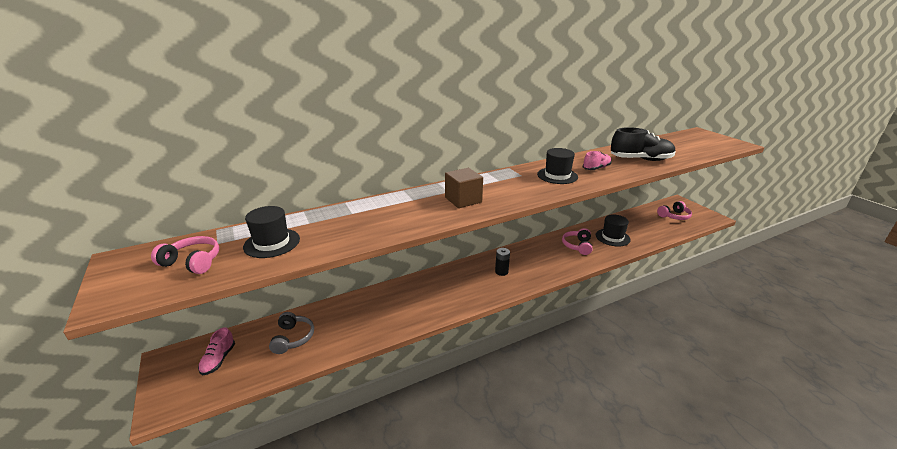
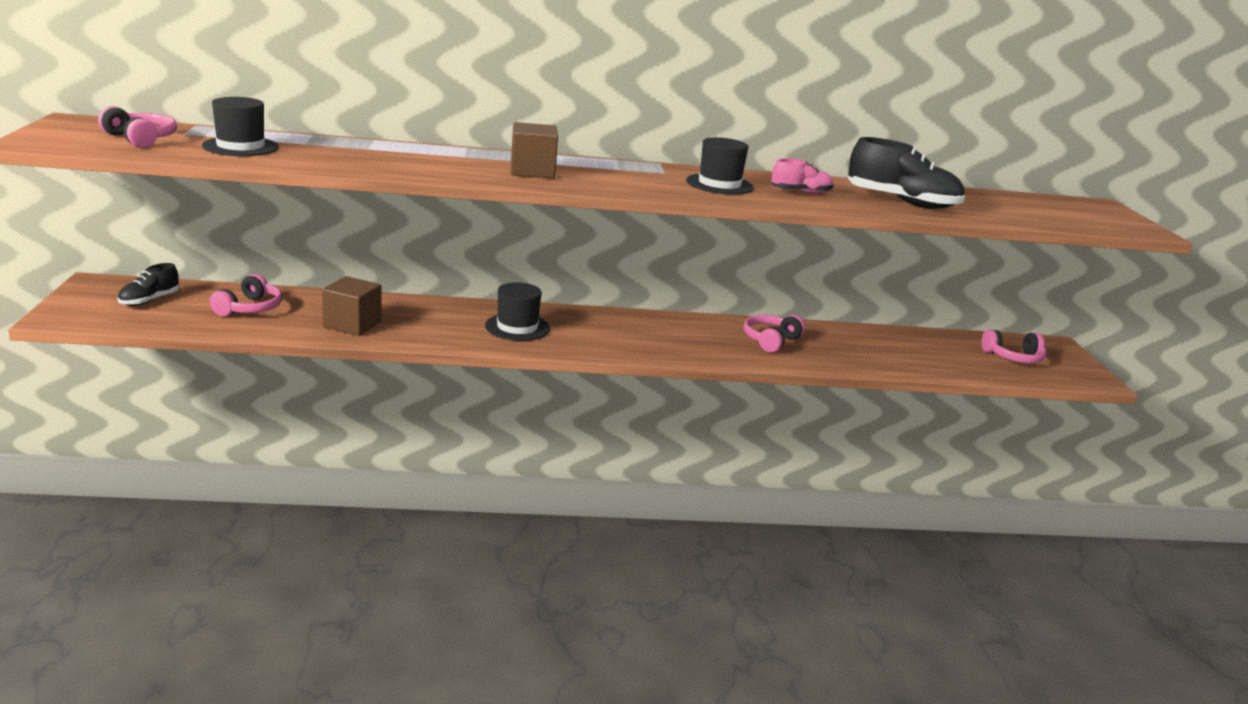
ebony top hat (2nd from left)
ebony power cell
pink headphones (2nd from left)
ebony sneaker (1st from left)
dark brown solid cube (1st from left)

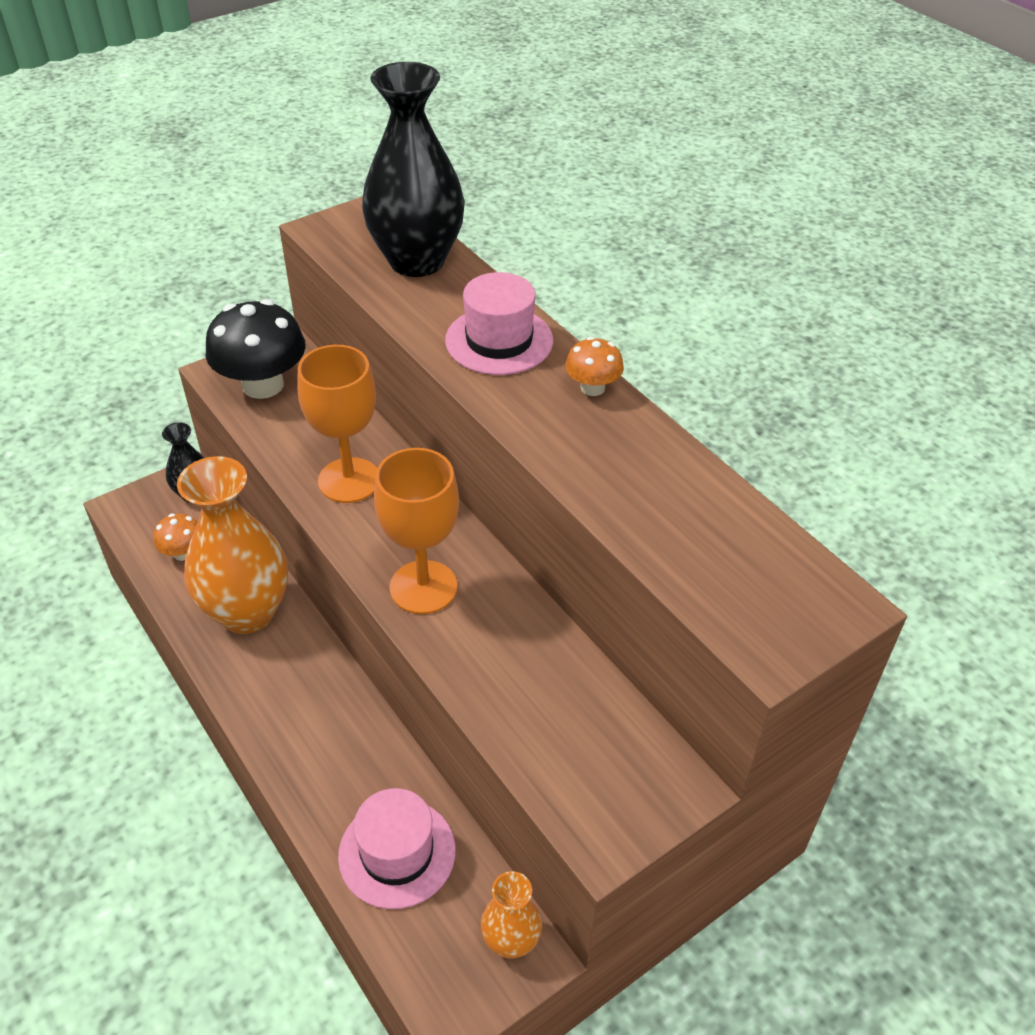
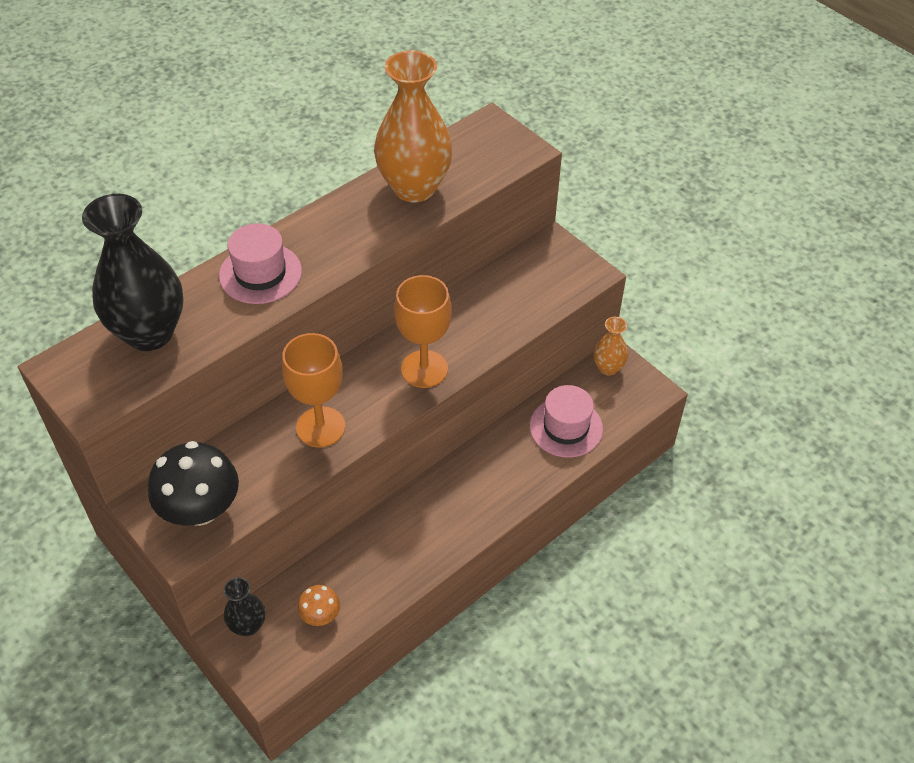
bright orange fungus (2nd from left in the first image)
bright orange flower vase (1st from left)

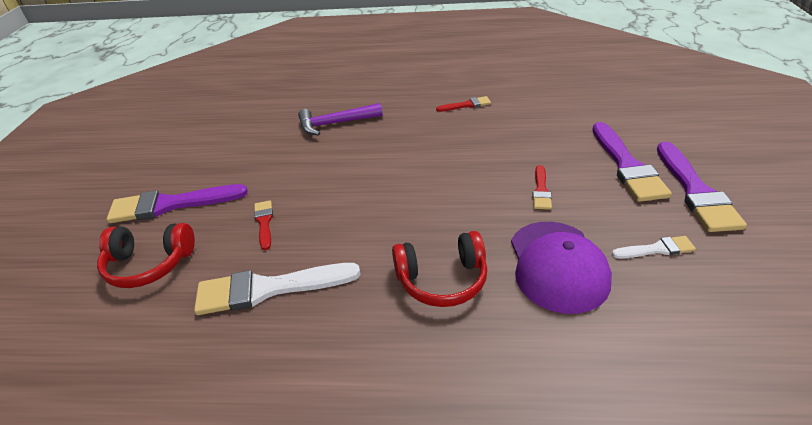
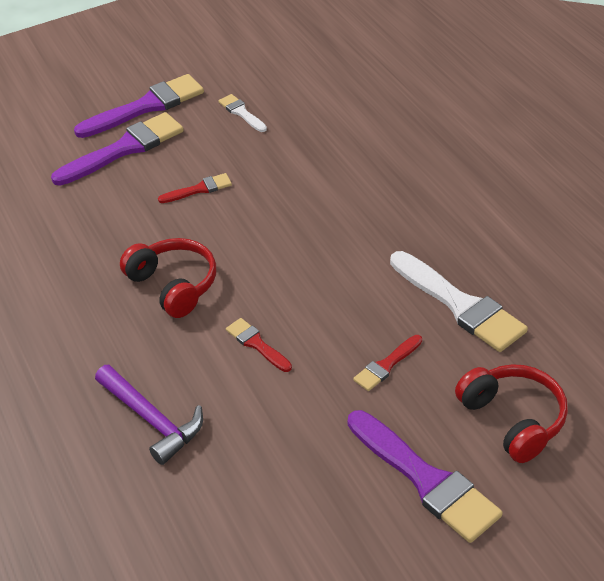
red paint brush (2nd from left)
royal purple peaked cap
red headphones (1st from left)

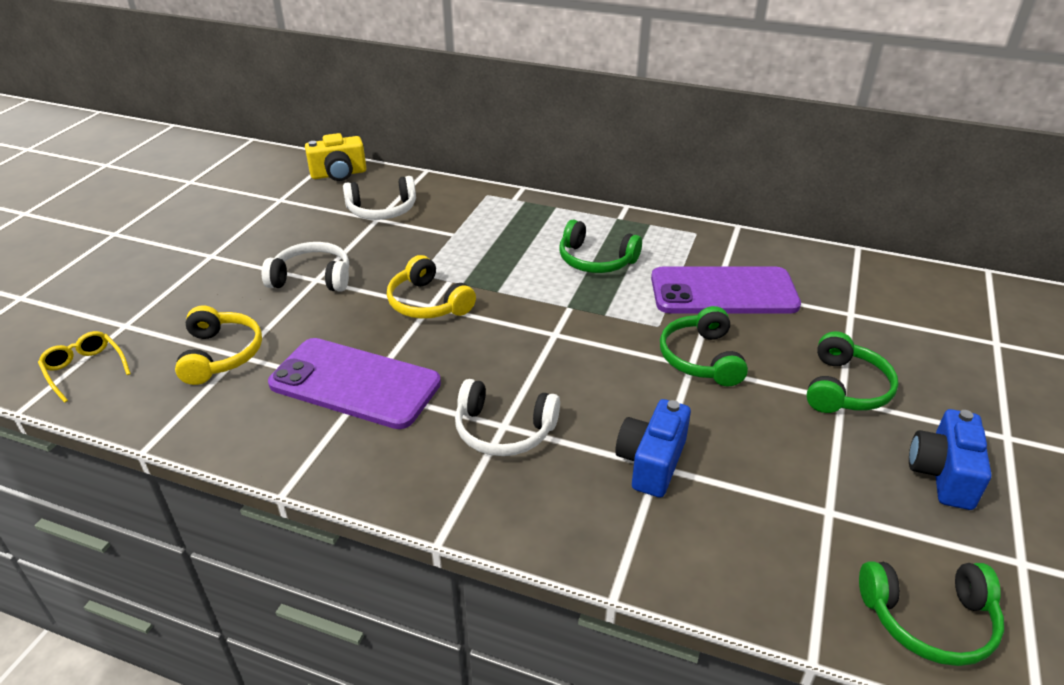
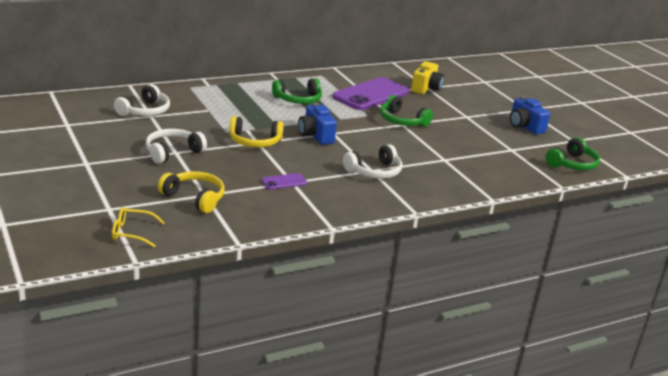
golden photo camera
leaf-green headphones (3rd from left in the first image)
royal purple phone (1st from left)
cobalt photo camera (1st from left)

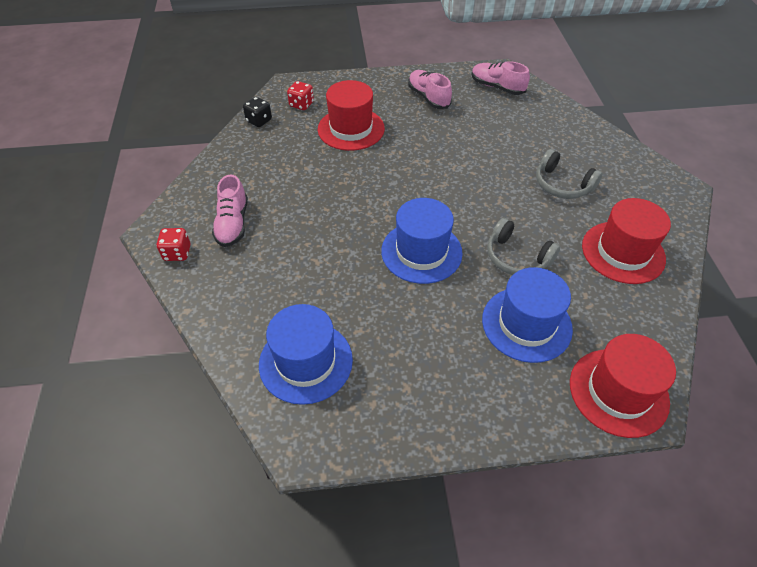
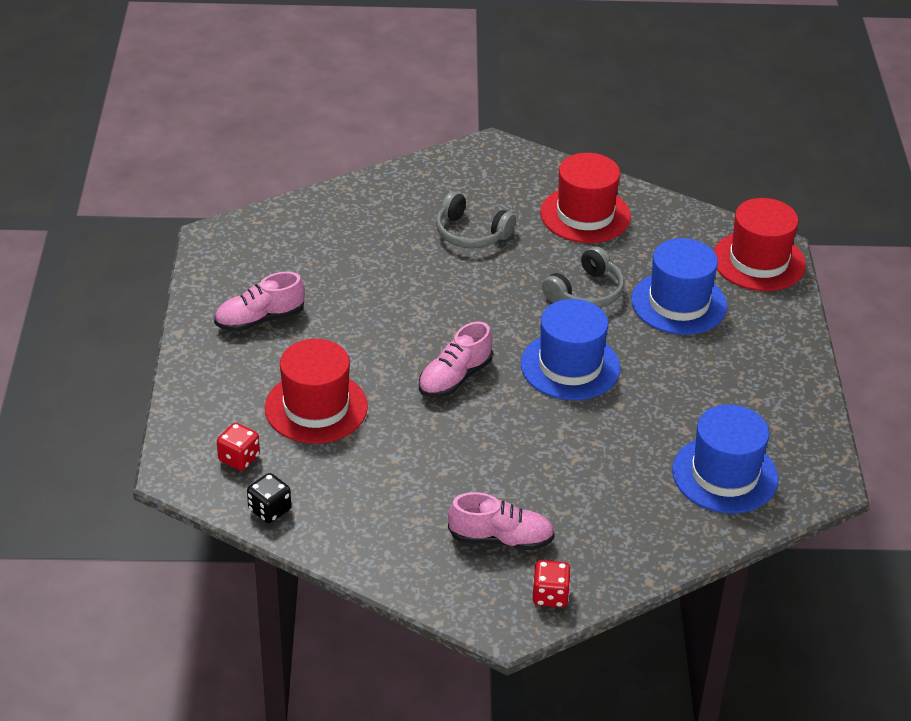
pink sneaker (2nd from left)
grey headphones (1st from left)

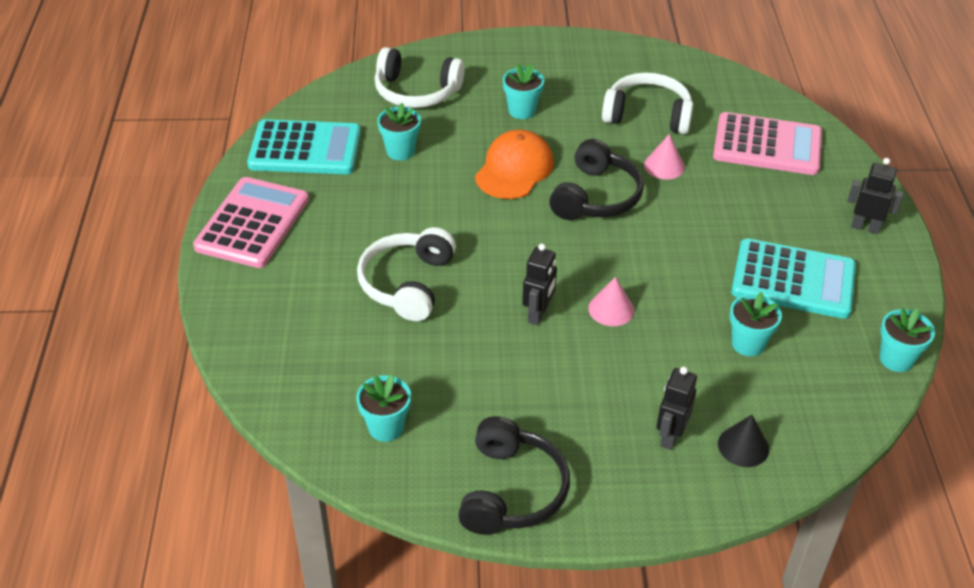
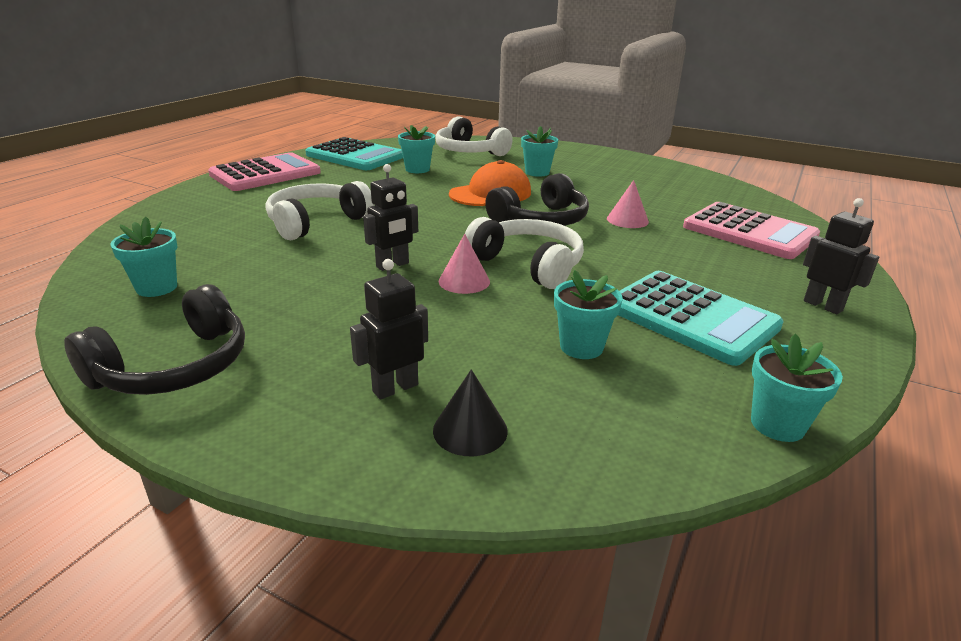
pure white headphones (3rd from left)

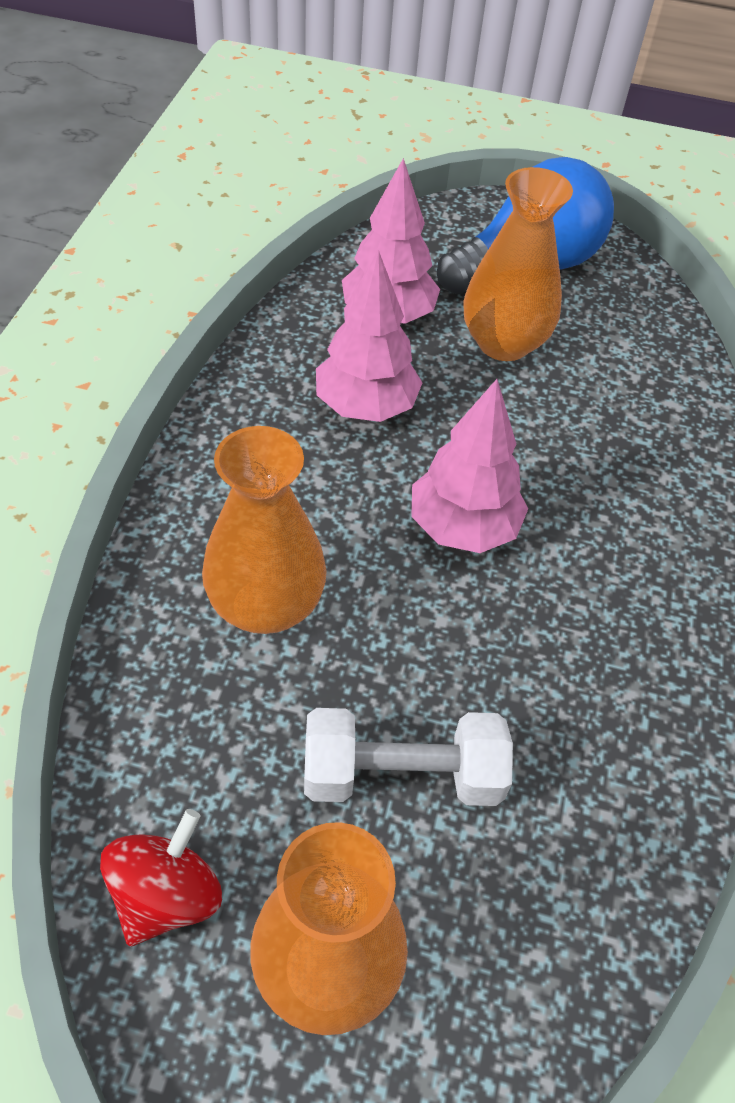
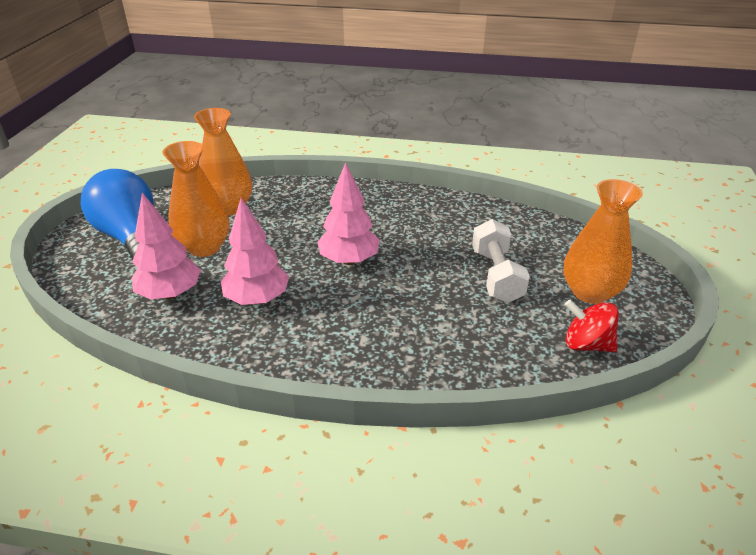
bright orange flower vase (2nd from left)

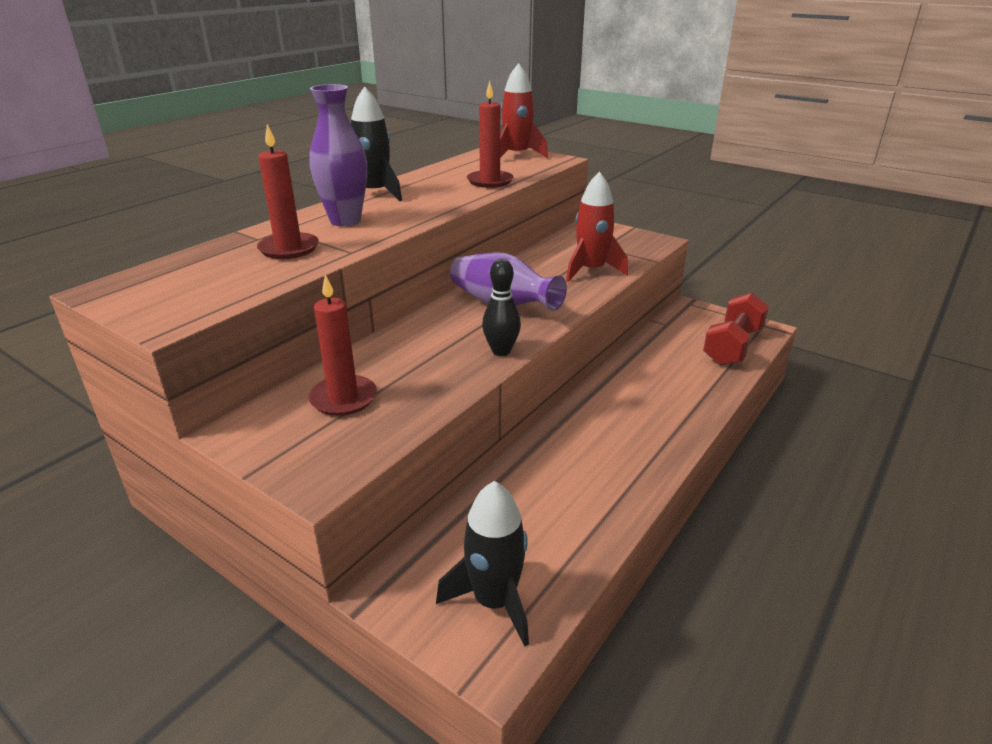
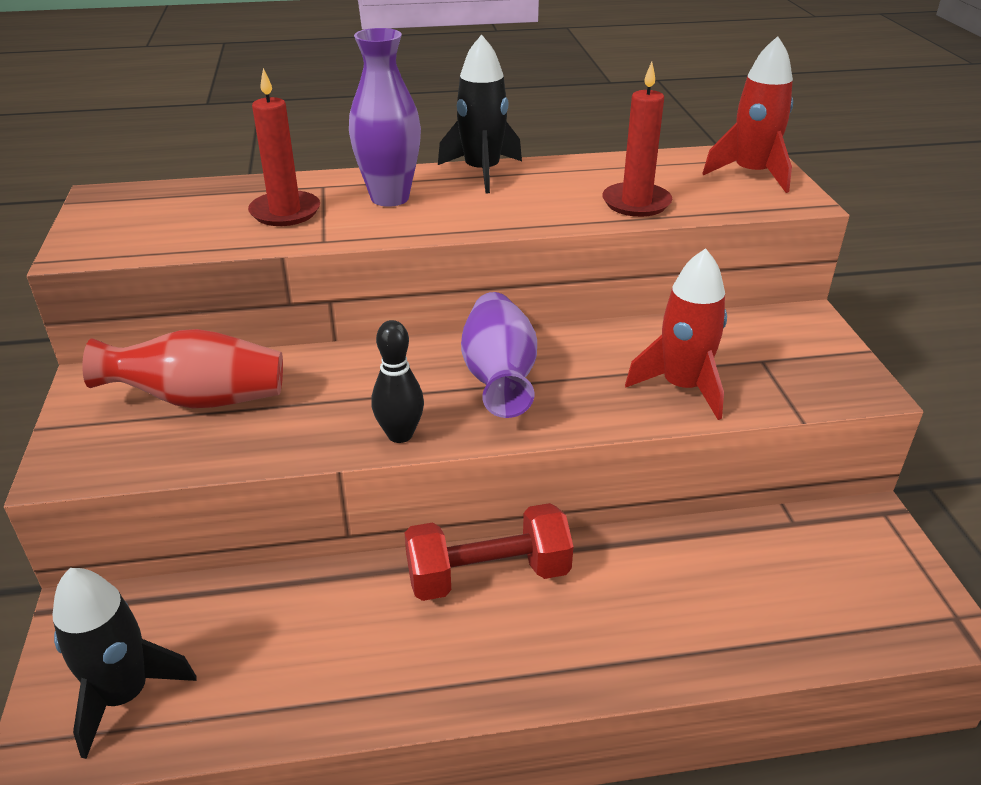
red flower vase
red dumbbell

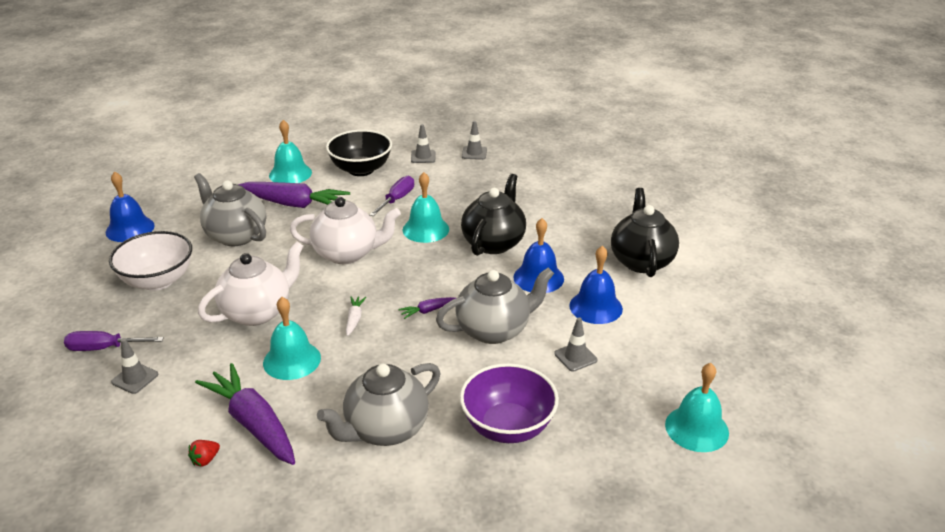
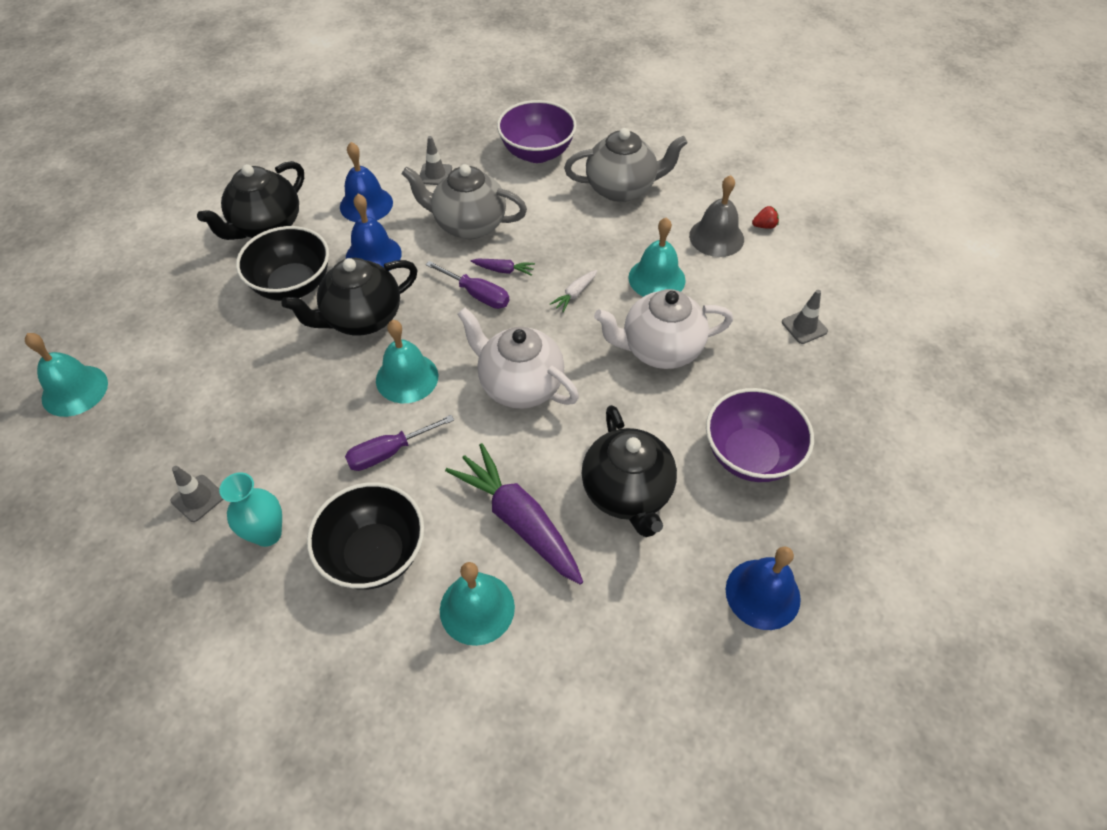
aqua flower vase
ebony teapot (3rd from left)
royal purple bowl (2nd from left)
royal purple screwdriver (2nd from left)
grey hand bell
aqua hand bell (1st from left)
ebony bowl (1st from left)

